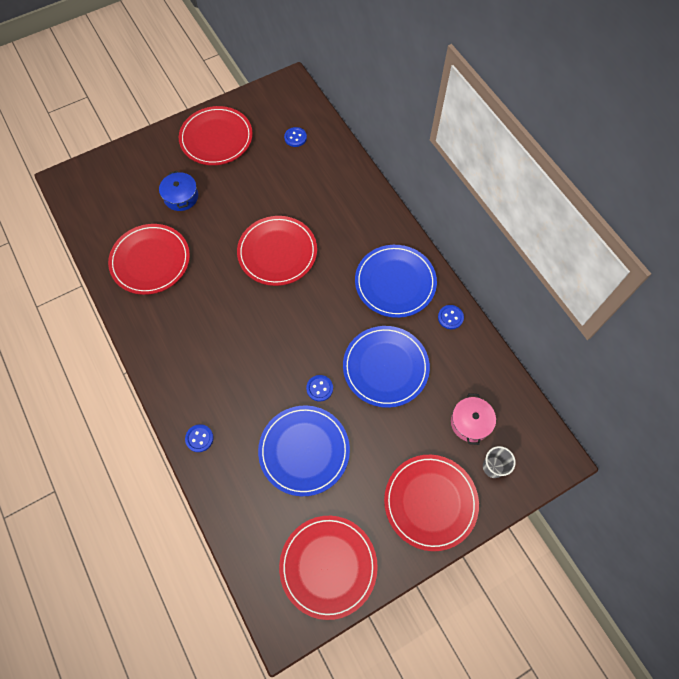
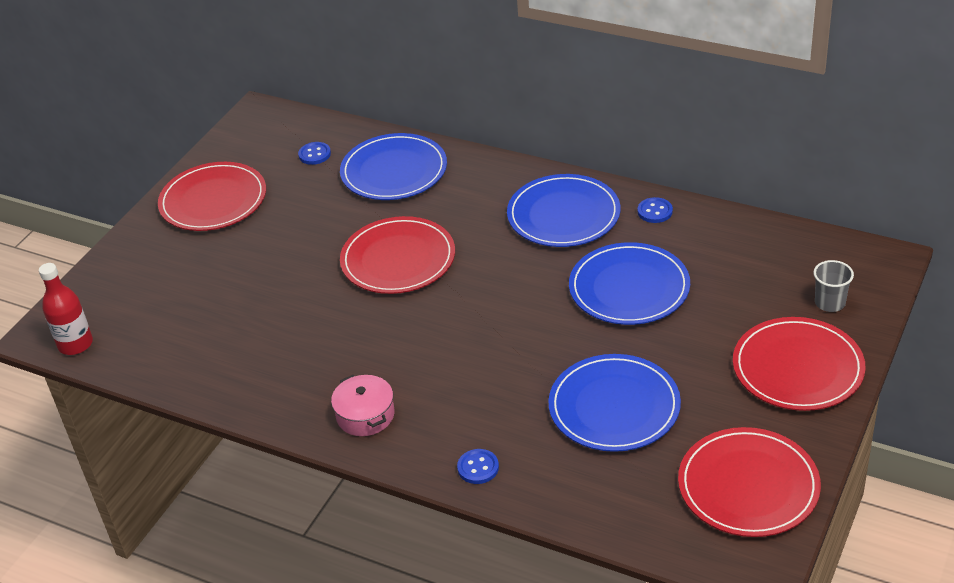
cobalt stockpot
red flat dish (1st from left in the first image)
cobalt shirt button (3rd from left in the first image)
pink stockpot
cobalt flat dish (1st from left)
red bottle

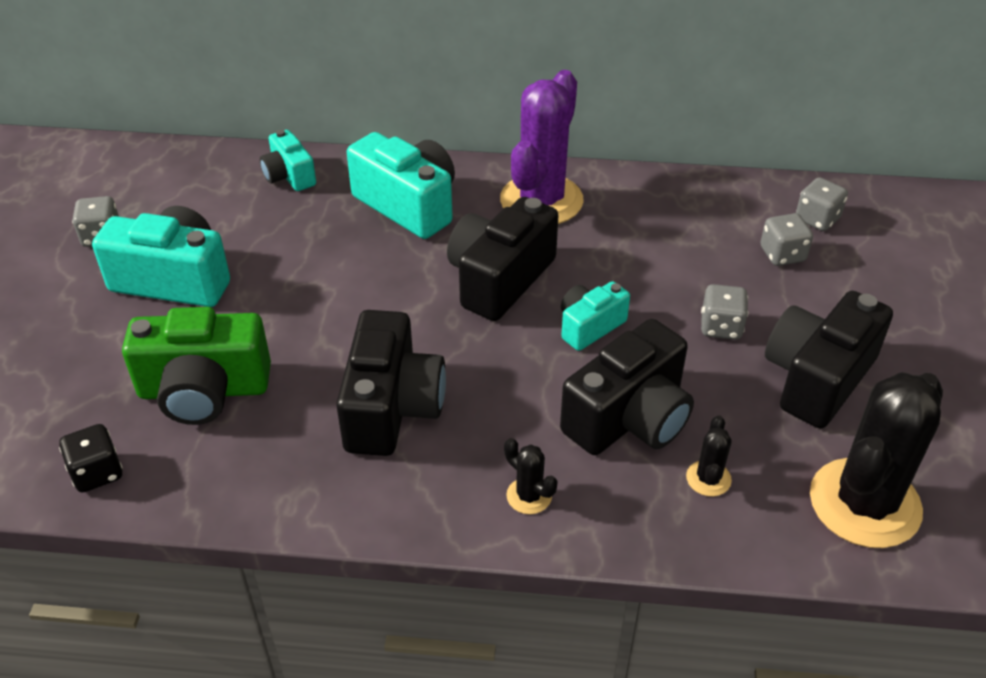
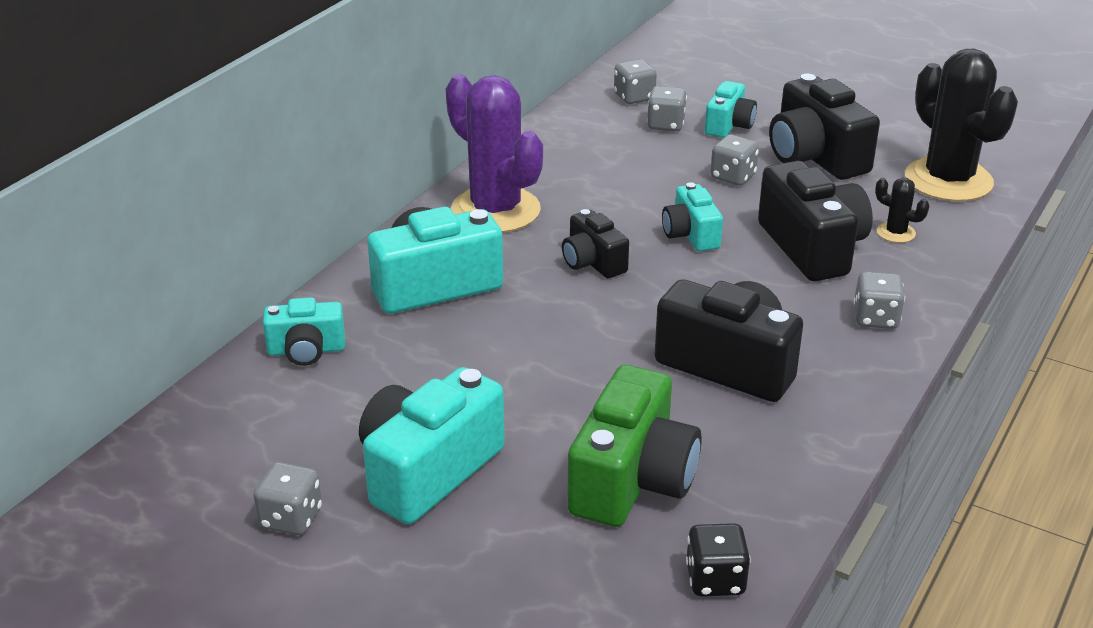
ebony photo camera (1st from left)
grey game die (5th from left)
aqua photo camera (5th from left)

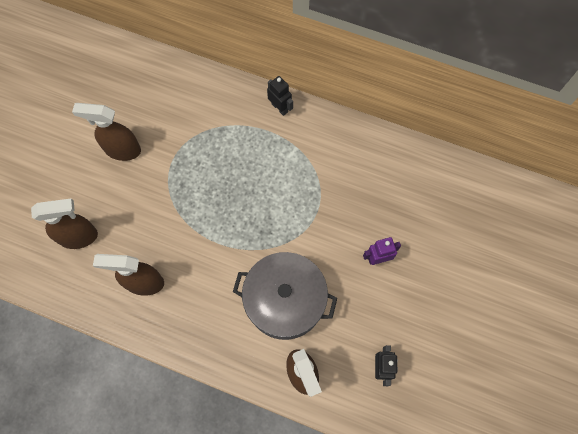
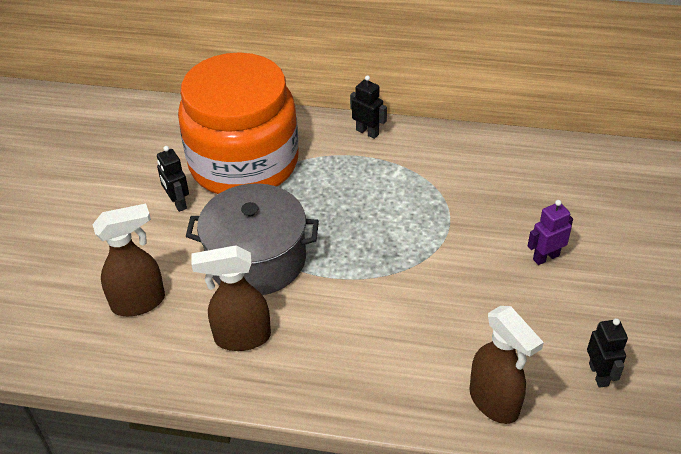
ebony toy robot (1st from left)
grey stockpot
bright orange jam jar

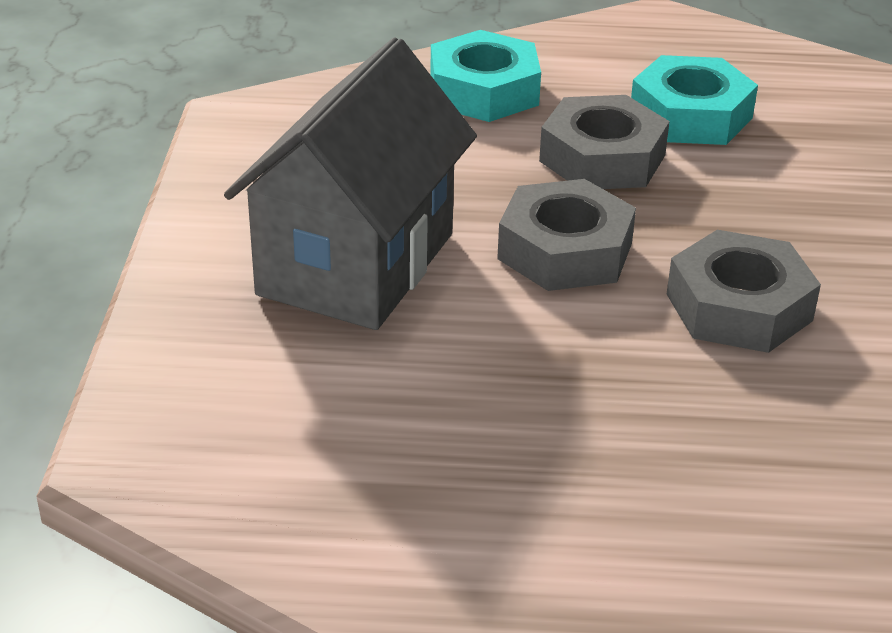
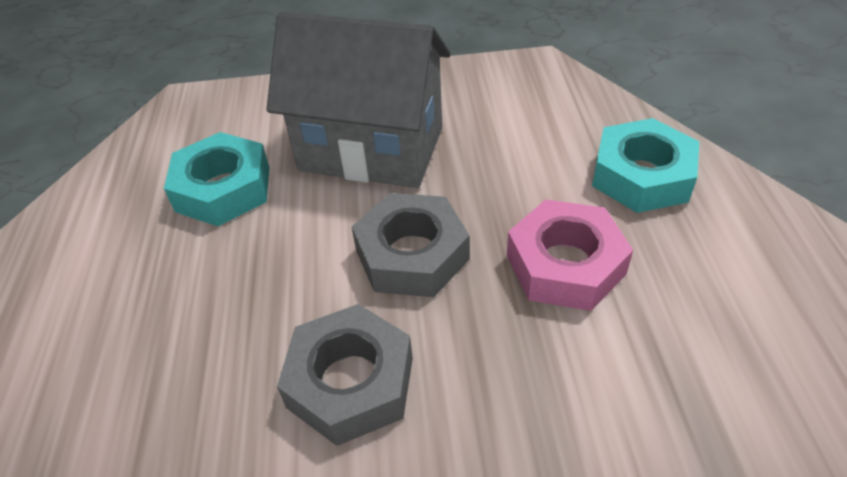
aqua hex nut (1st from left)
pink hex nut

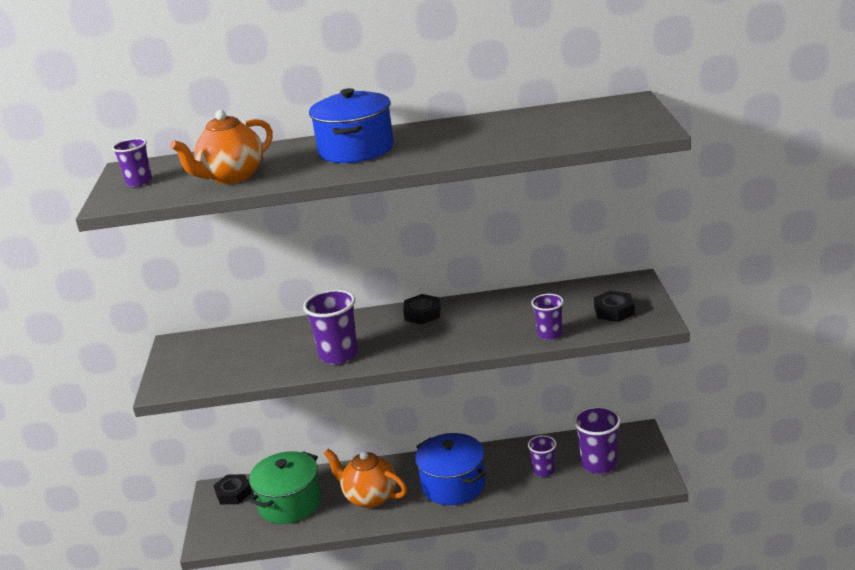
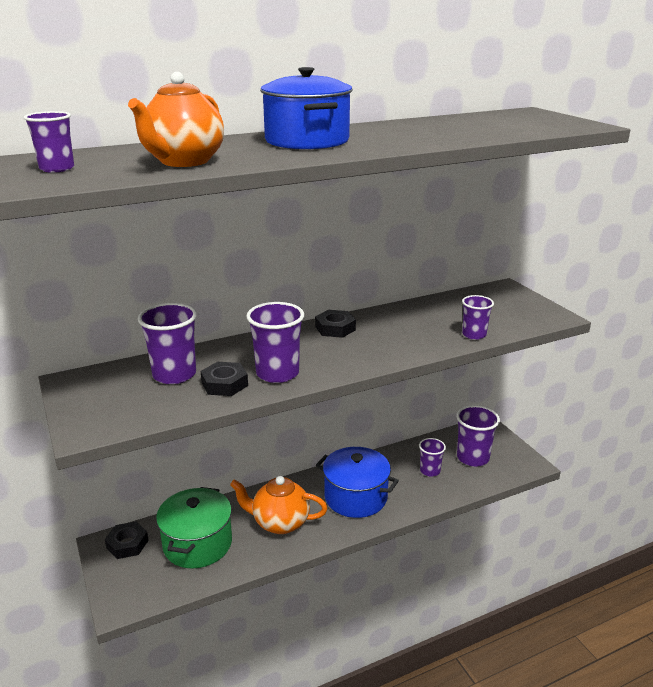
ebony hex nut (2nd from left)
royal purple tumbler (2nd from left)

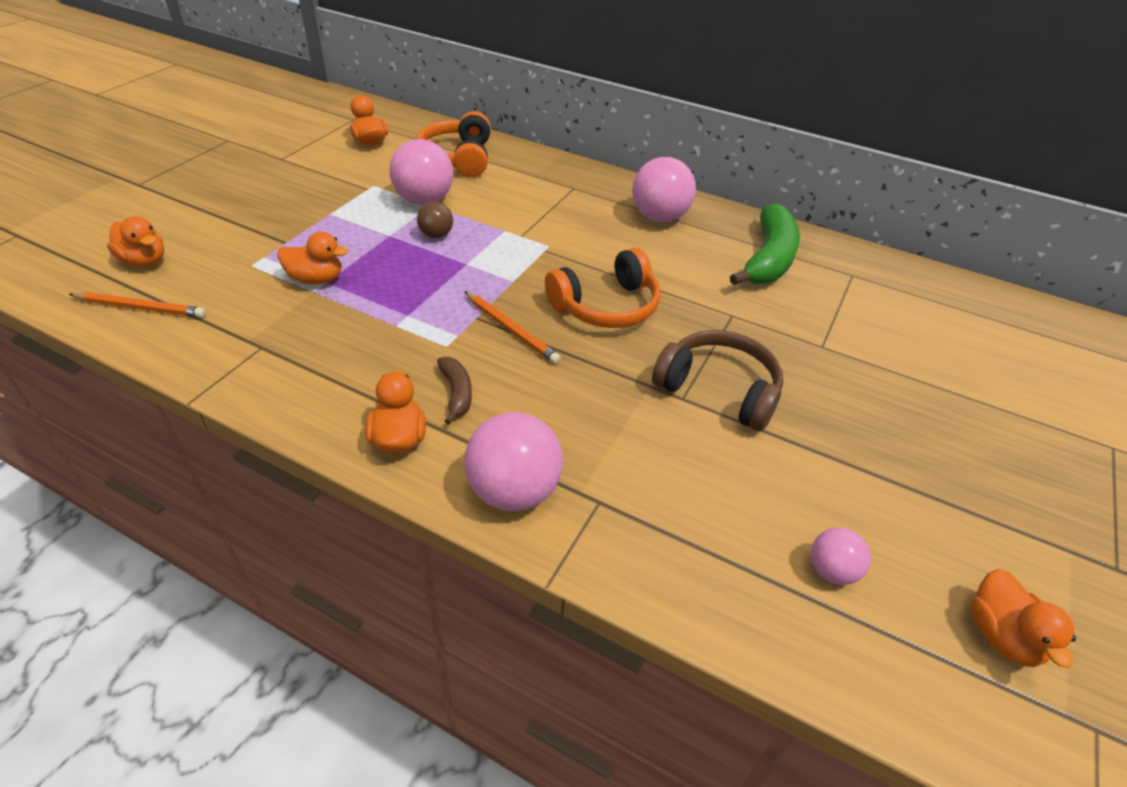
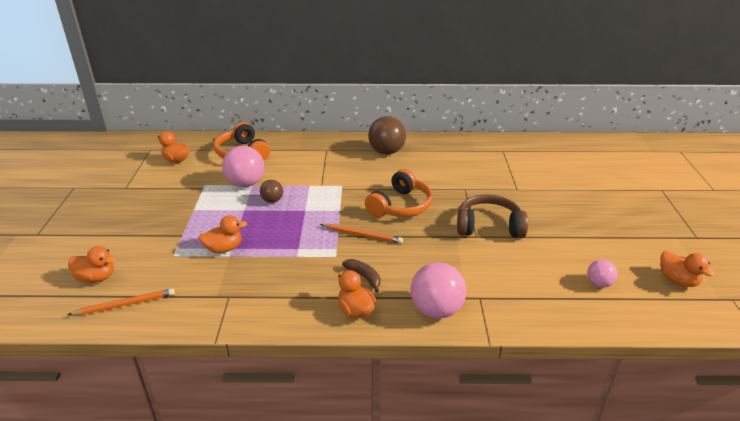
dark brown sphere (2nd from left)
leaf-green banana

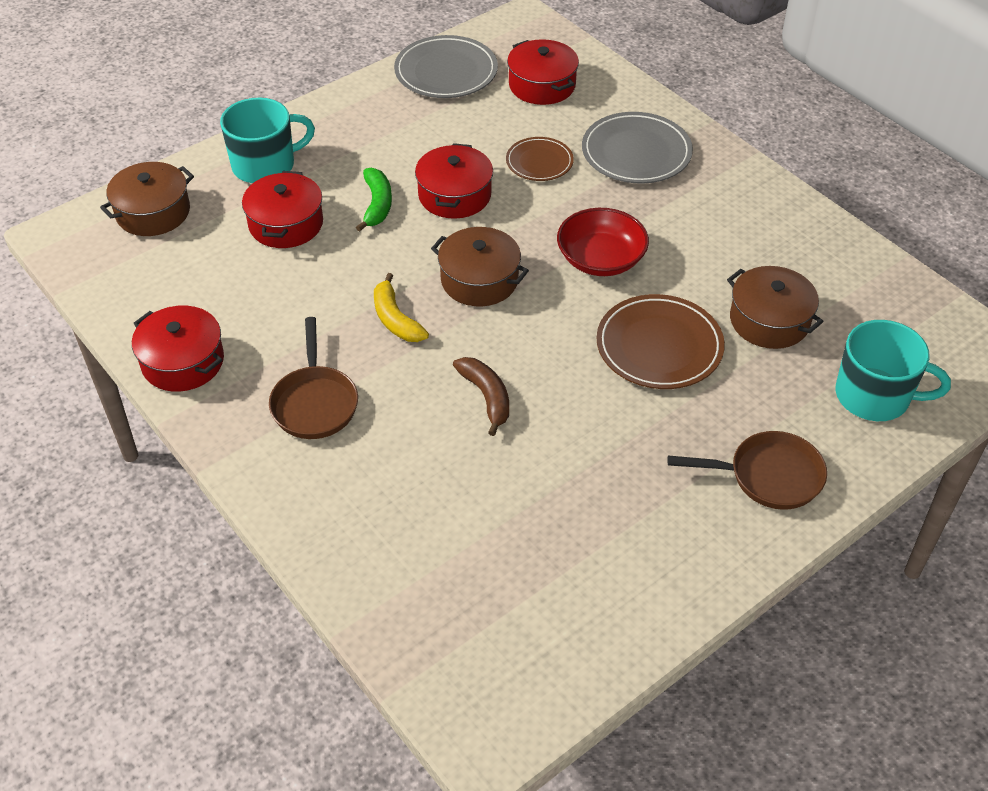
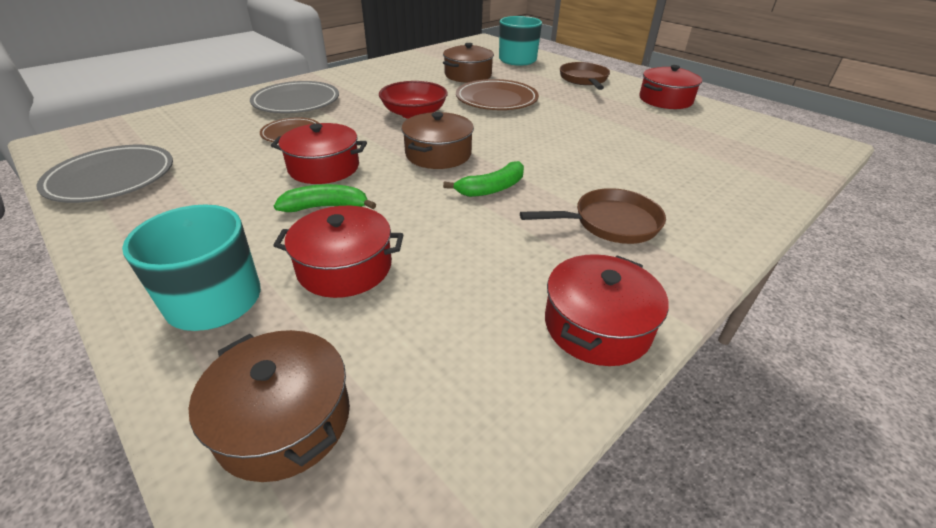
red stockpot (4th from left)
leaf-green banana (2nd from left)
dark brown banana

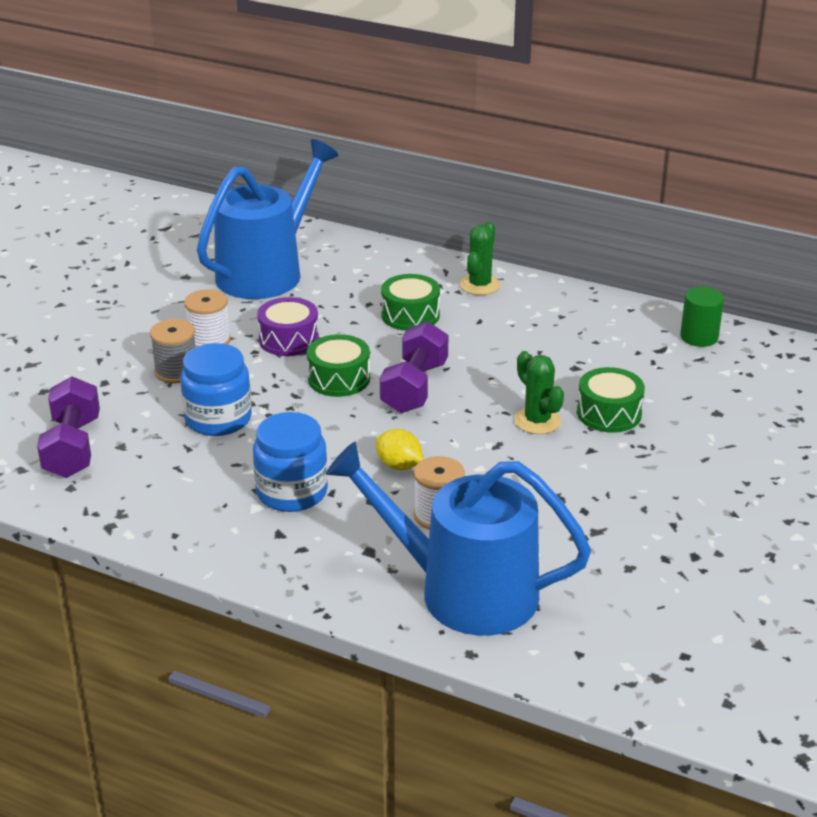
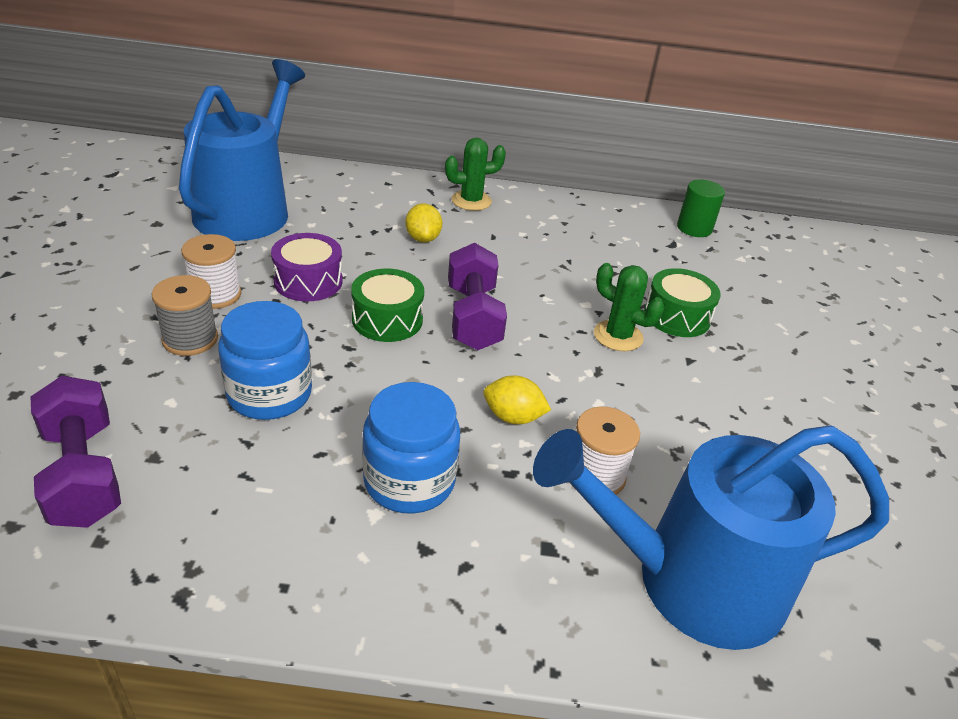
leaf-green prickly plant (1st from left)
golden lemon (1st from left)

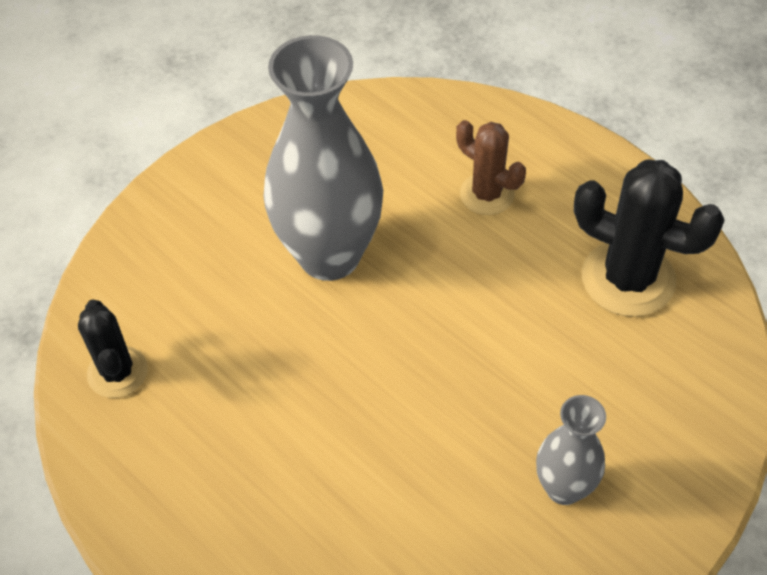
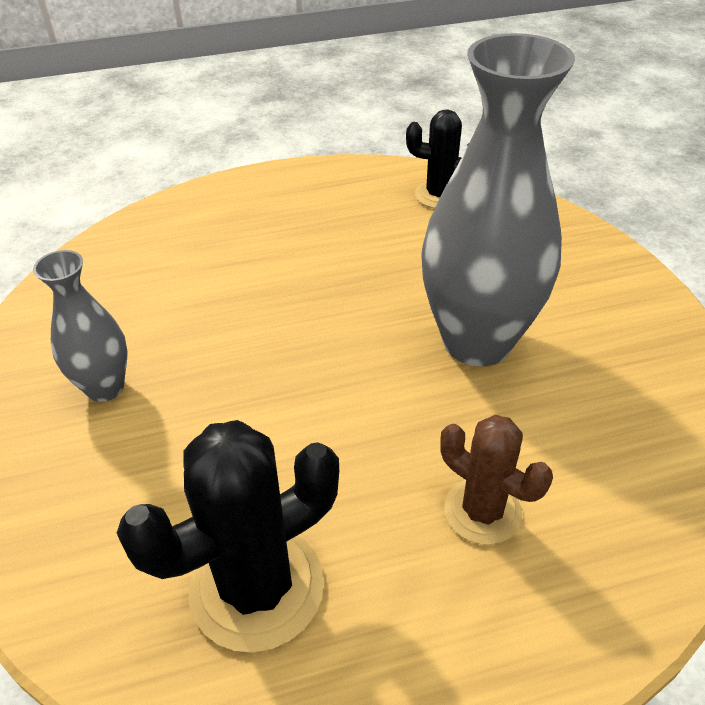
dark brown prickly plant

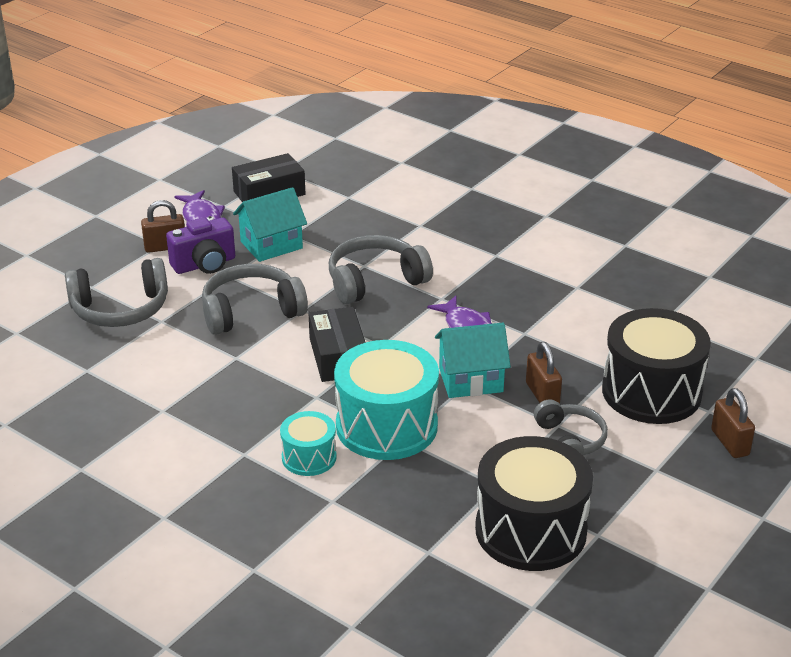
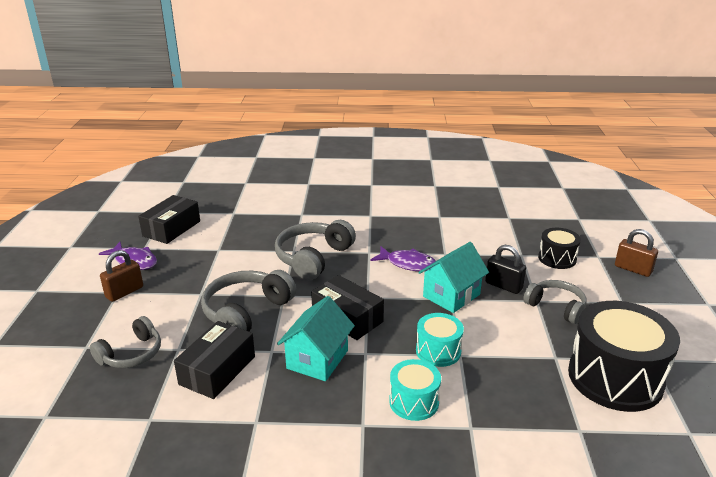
aqua cottage (1st from left)
royal purple photo camera
grey headphones (1st from left)
ebony toy drum (1st from left)
aqua toy drum (2nd from left)
ebony lock
ebony box (2nd from left)

